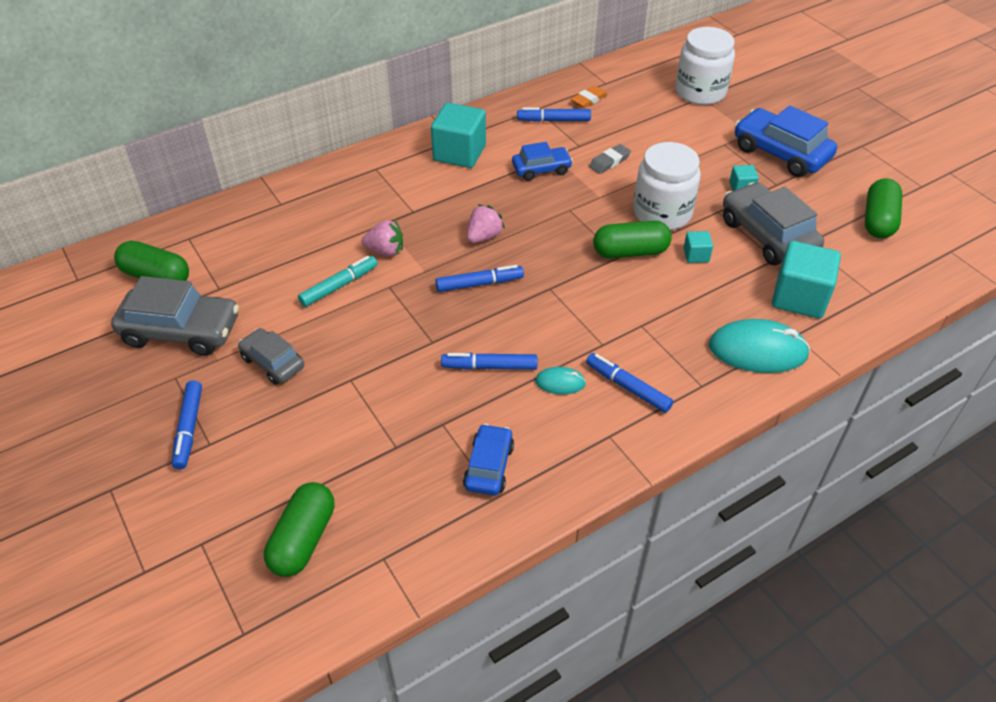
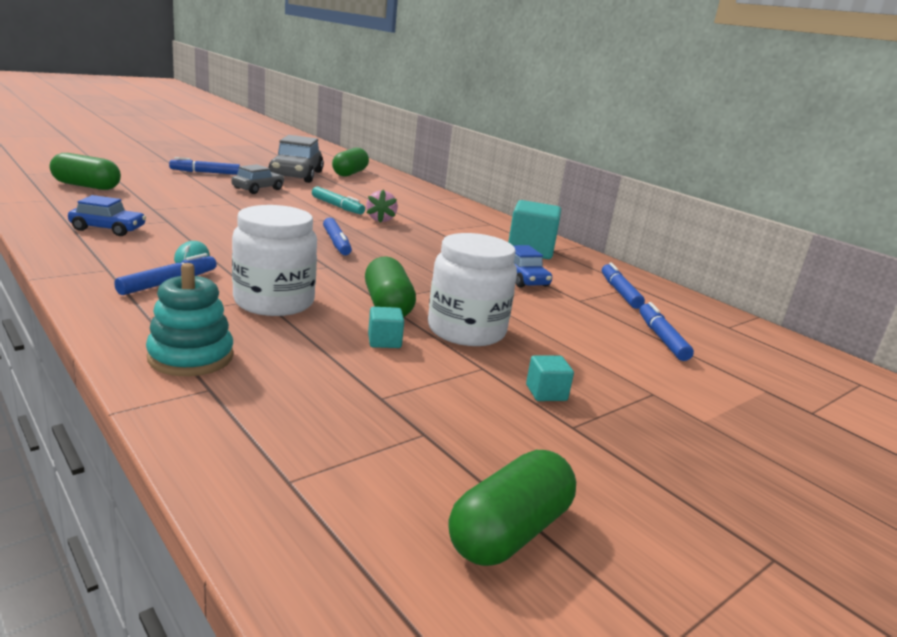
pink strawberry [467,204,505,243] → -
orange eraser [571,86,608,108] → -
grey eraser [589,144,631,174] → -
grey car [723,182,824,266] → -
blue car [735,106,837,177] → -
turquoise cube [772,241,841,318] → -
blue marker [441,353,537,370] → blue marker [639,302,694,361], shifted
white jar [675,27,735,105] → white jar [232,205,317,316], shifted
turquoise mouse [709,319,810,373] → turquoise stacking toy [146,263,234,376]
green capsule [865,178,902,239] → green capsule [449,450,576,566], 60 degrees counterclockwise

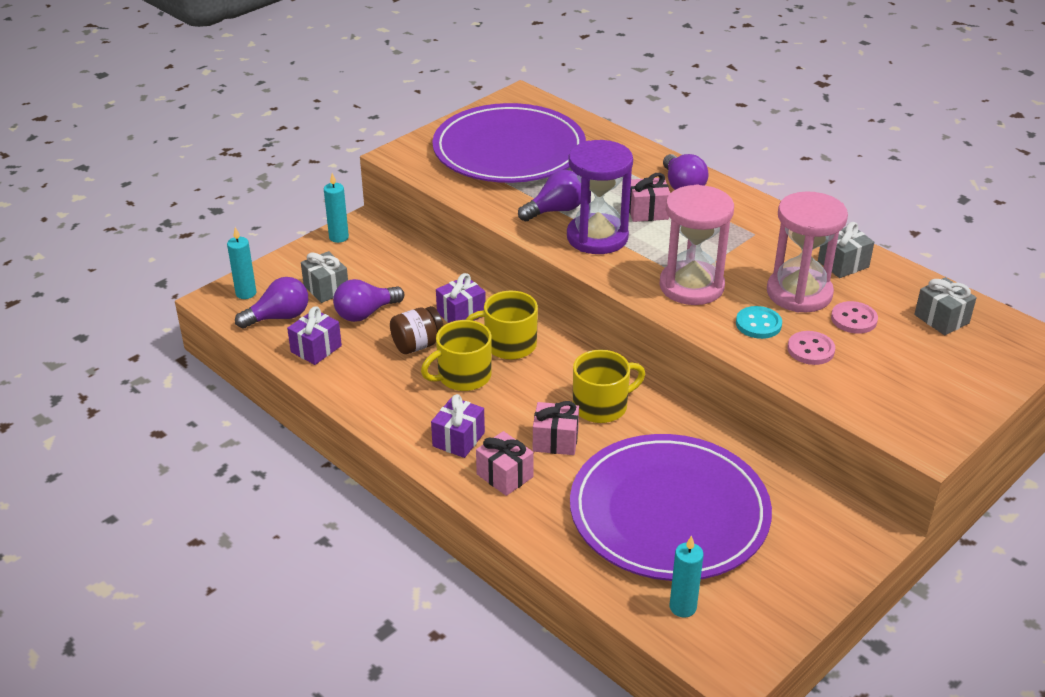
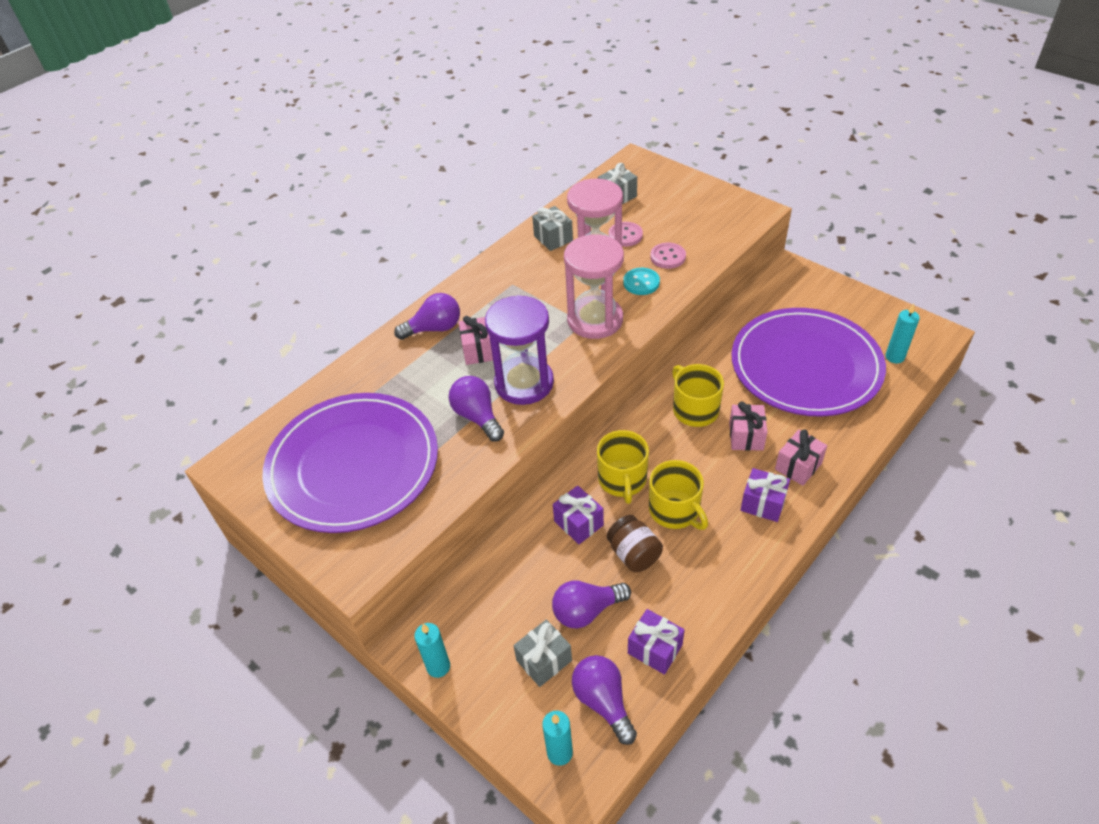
purple light bulb [333,279,404,322] → purple light bulb [552,581,631,628], 105 degrees clockwise

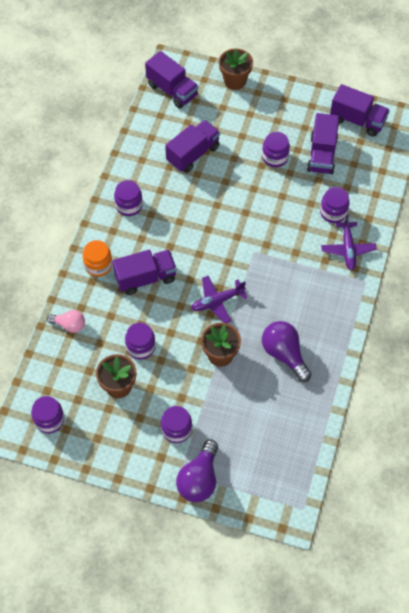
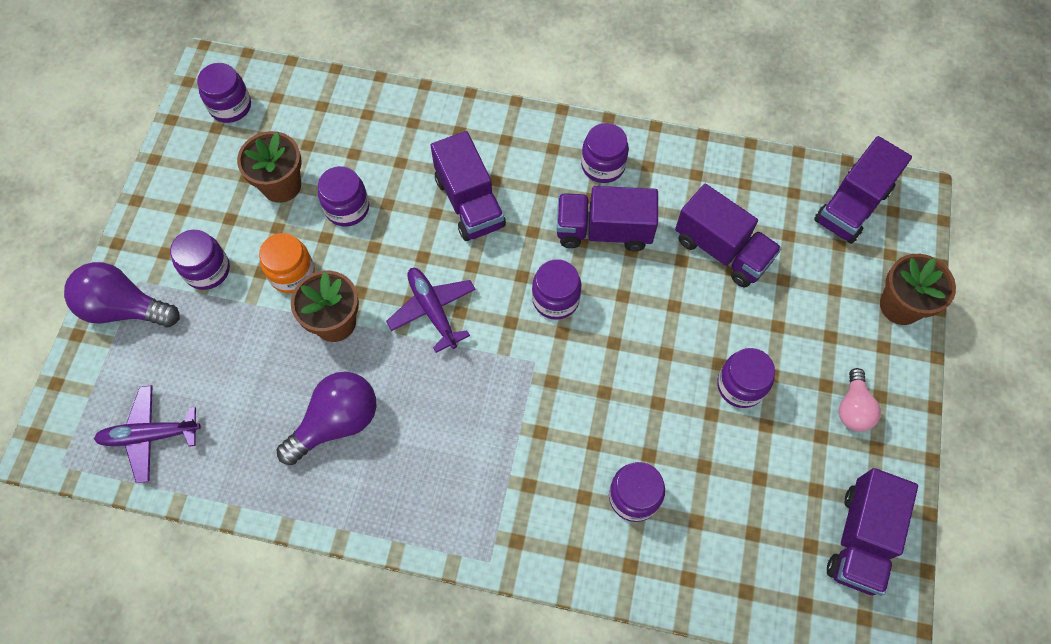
- → purple jar [532,259,581,320]
pink light bulb [47,310,85,333] → pink light bulb [839,368,881,432], shifted
orange jar [83,240,112,277] → orange jar [259,233,315,293], shifted
purple truck [307,113,339,174] → purple truck [557,186,658,251], shifted
purple plane [321,214,377,270] → purple plane [94,385,201,483], shifted

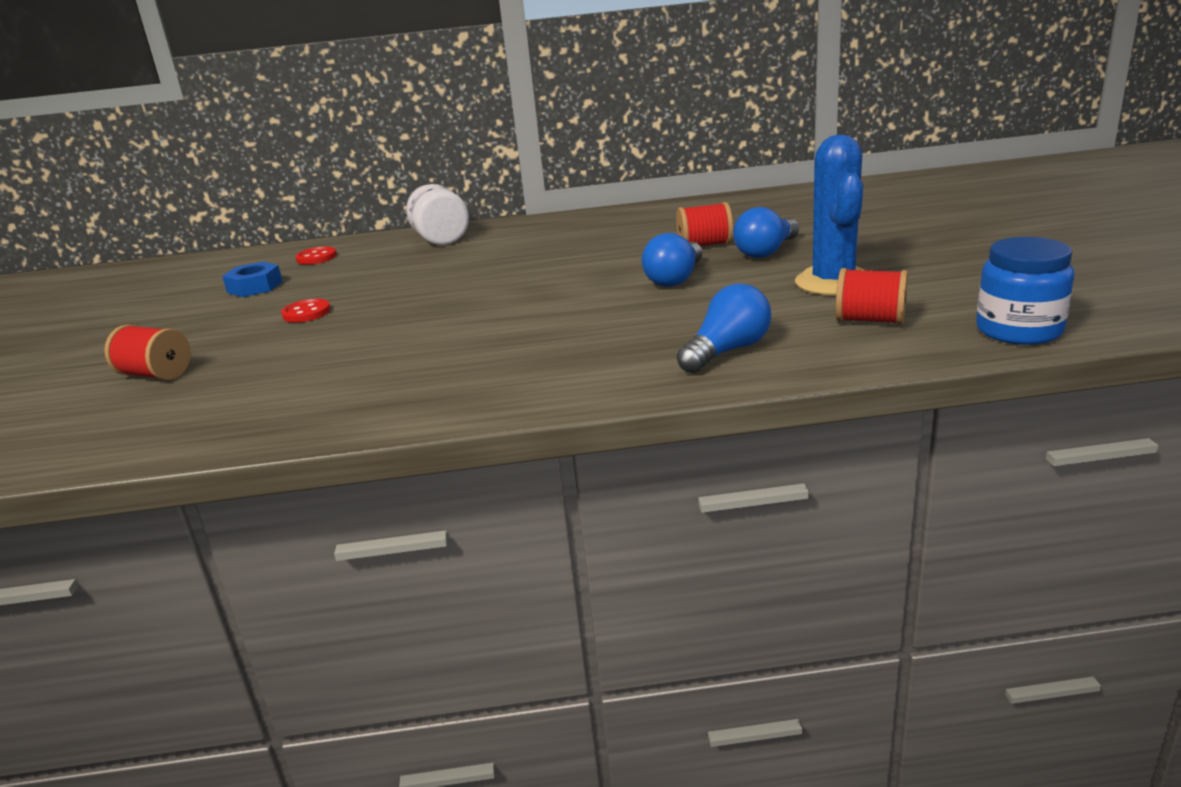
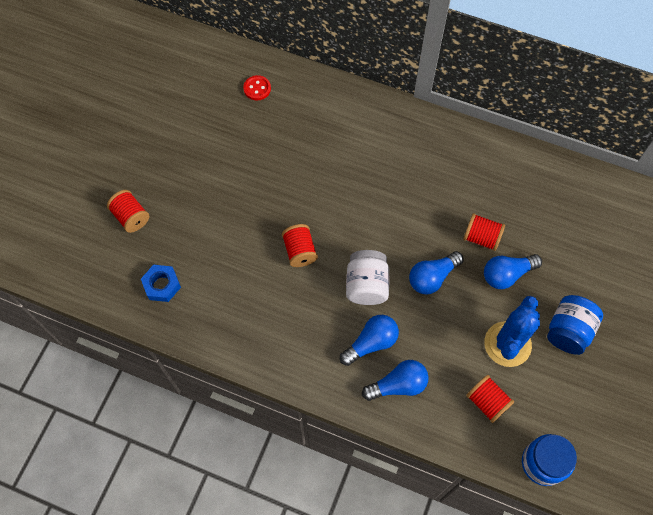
red button [281,299,330,322] → -
- → red spool [282,224,318,267]
- → blue light bulb [340,315,399,366]
- → blue jar [547,295,603,355]
blue nut [222,262,283,297] → blue nut [141,265,181,302], shifted
white jar [406,184,469,245] → white jar [346,250,390,305], shifted

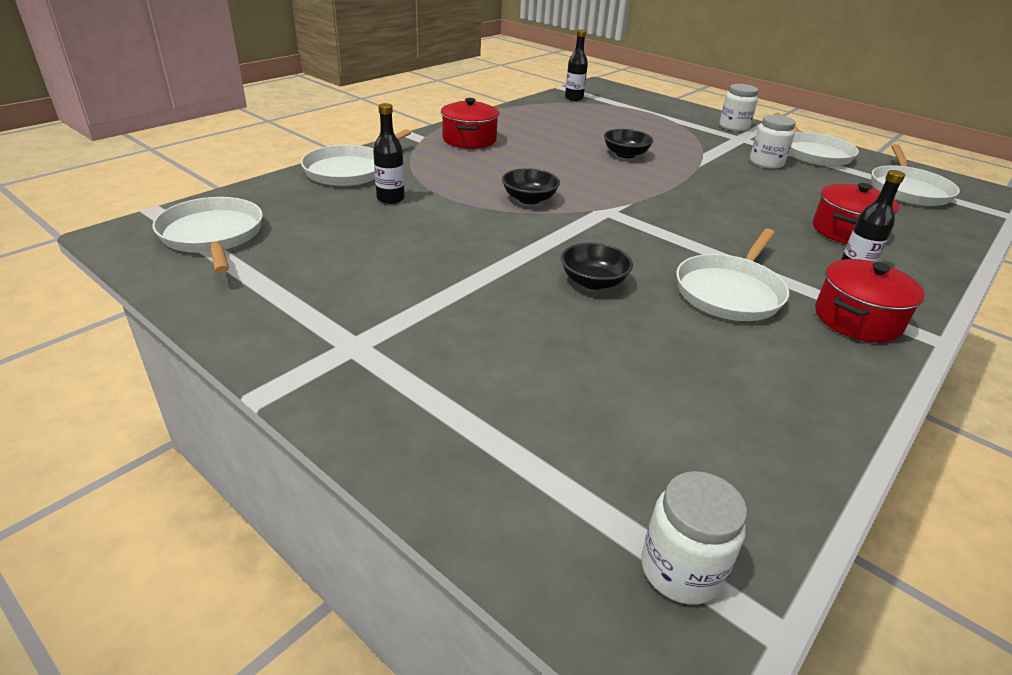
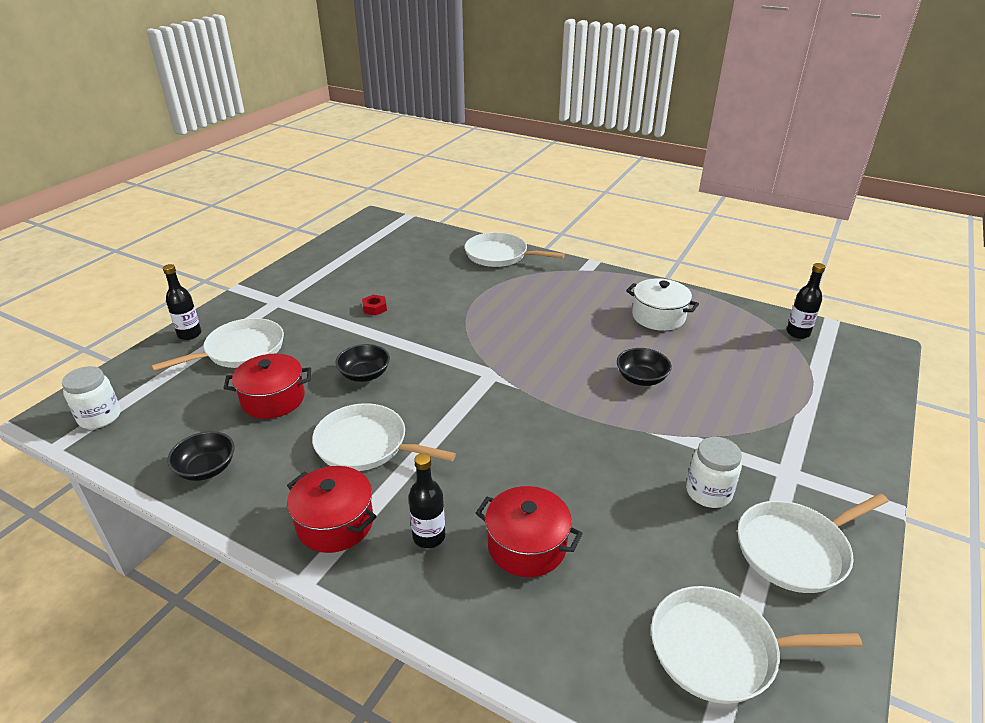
white jar [719,84,758,131] → -
- → red nut [362,295,387,315]
- → white pot [626,278,699,331]
white pan [152,197,263,273] → white pan [151,318,284,371], shifted
black bottle [373,103,405,204] → black bottle [163,264,202,340], shifted
red pot [441,98,499,149] → red pot [224,354,311,419], shifted
black bowl [502,168,560,204] → black bowl [167,431,235,481], shifted

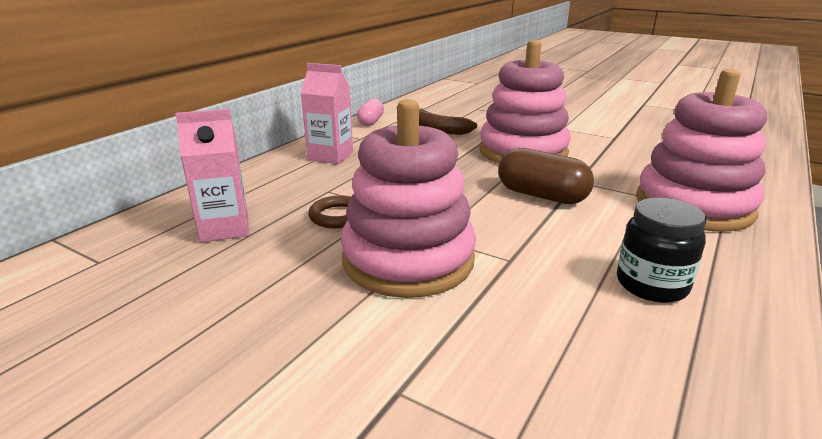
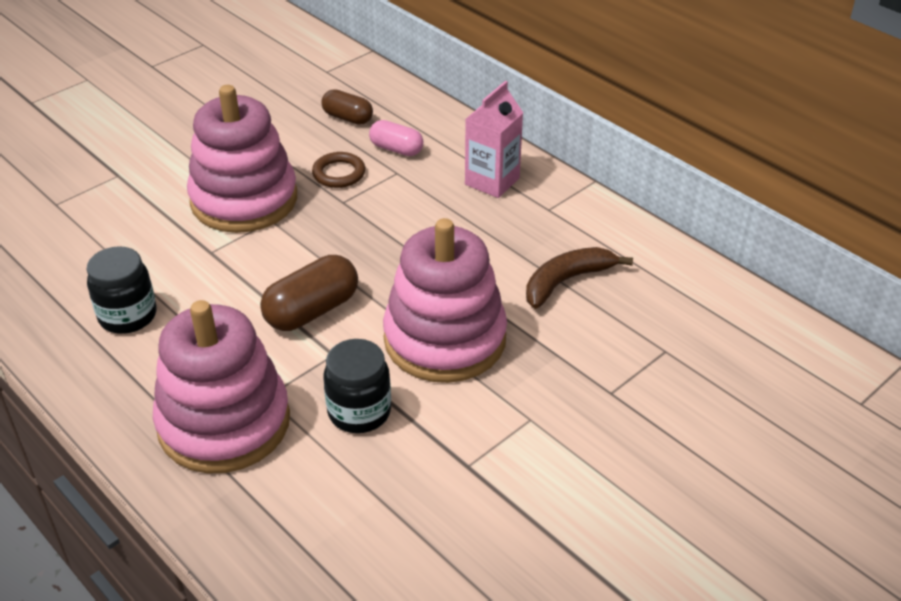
- → black jar [324,339,391,433]
pink capsule [357,99,384,126] → pink capsule [369,120,423,156], shifted
pink carton [175,109,249,242] → brown capsule [321,89,373,125]

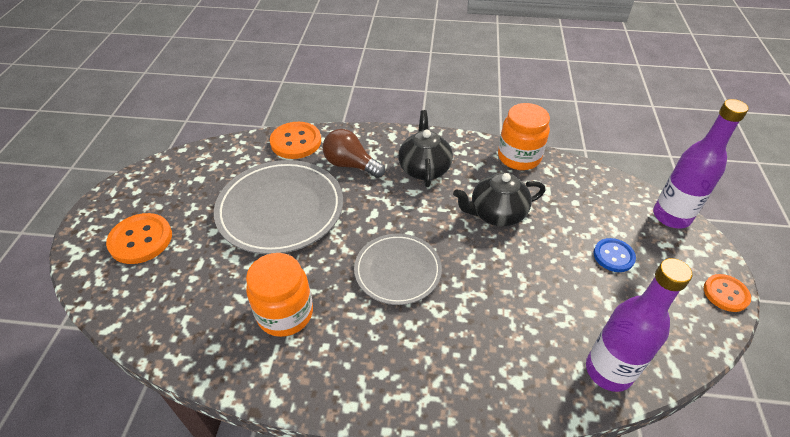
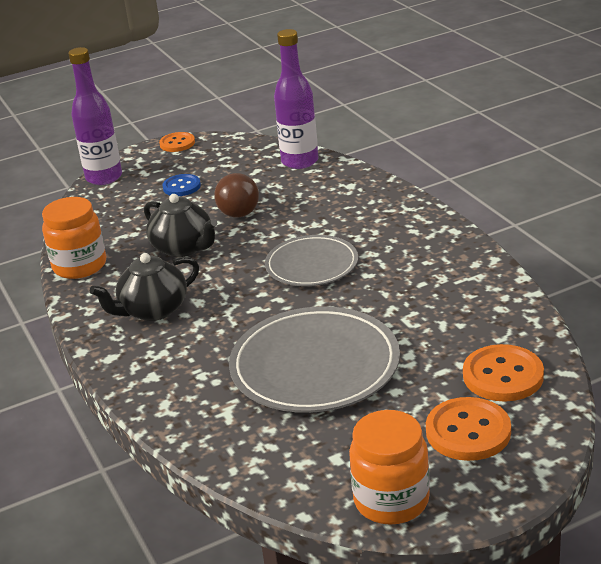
orange jar [246,253,313,337] → orange jar [349,410,430,525], shifted
orange button [270,122,321,159] → orange button [463,344,544,401], shifted
brown light bulb [323,129,385,178] → brown light bulb [215,173,259,218], shifted

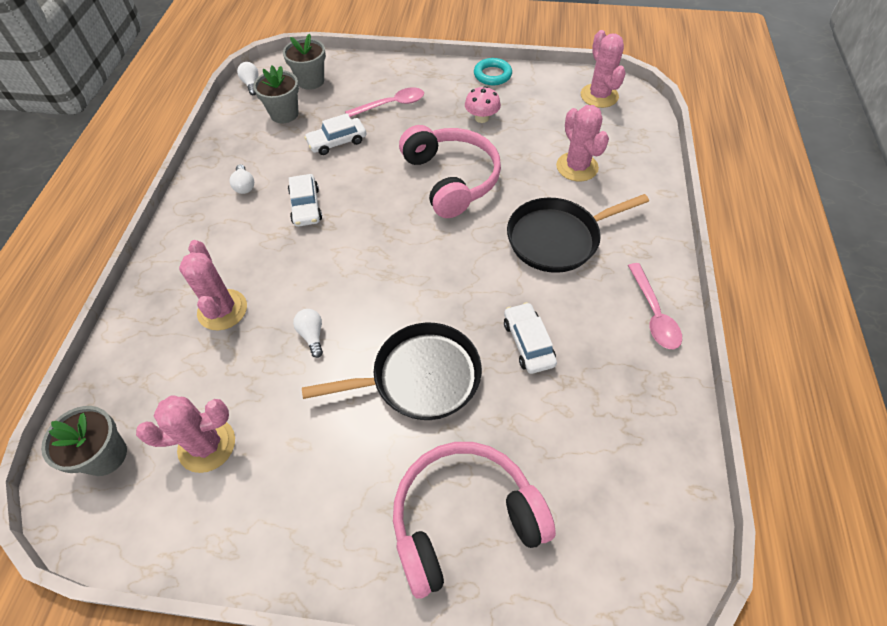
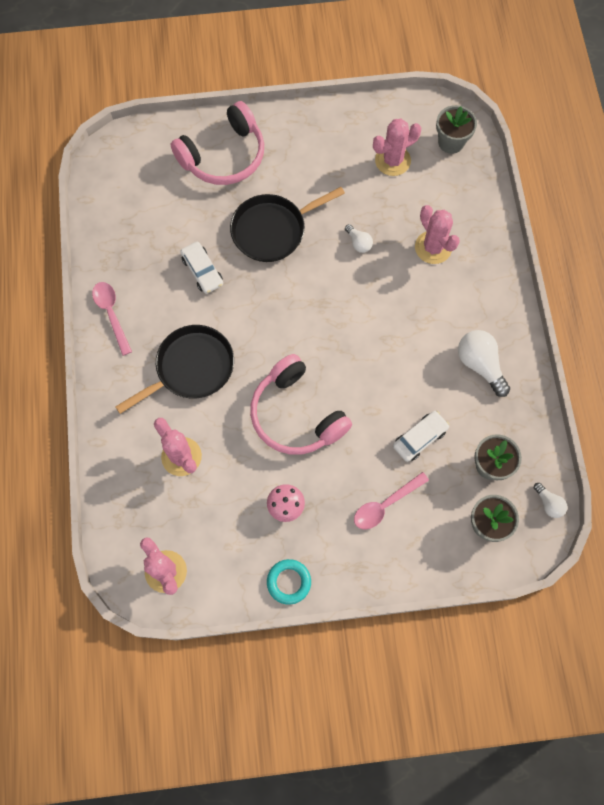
white car [288,174,322,227] → -
white light bulb [230,164,254,194] → white light bulb [458,330,510,397], x1.83

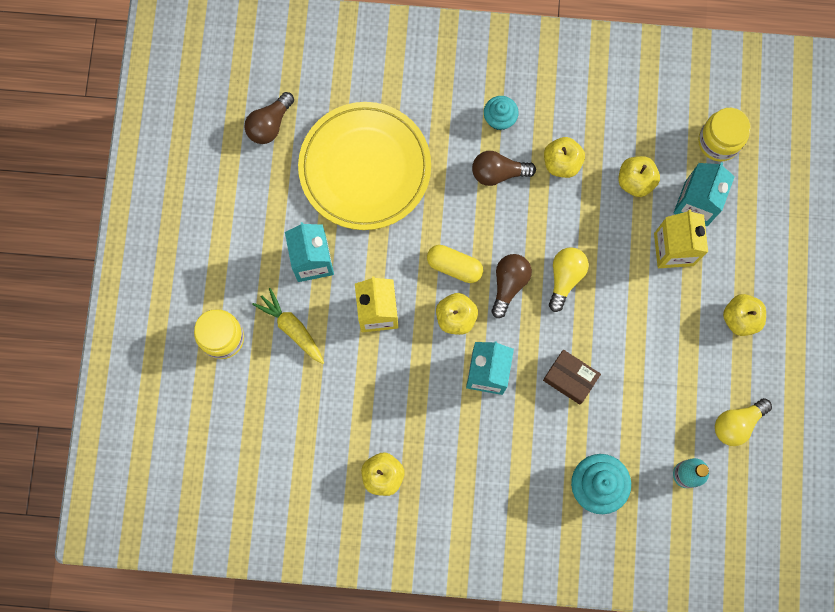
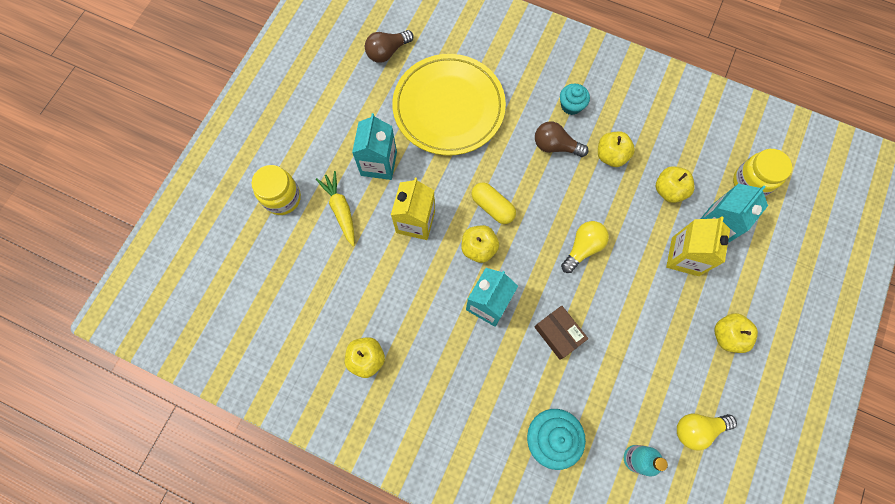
brown light bulb [491,254,532,318] → -

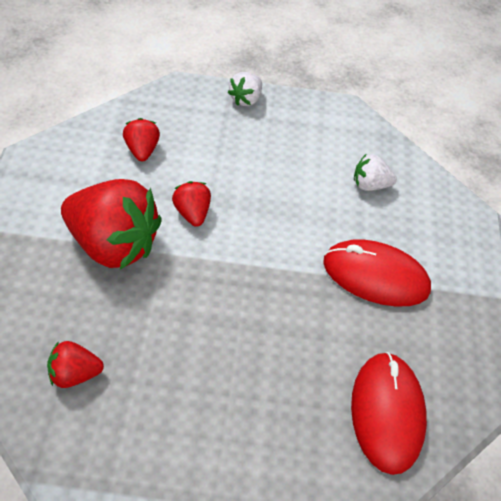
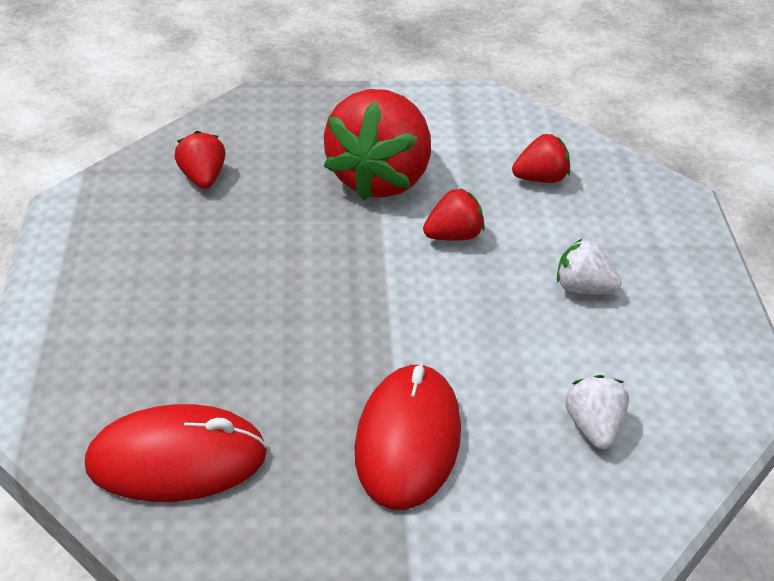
white strawberry [227,72,262,106] → white strawberry [557,238,622,294], shifted

